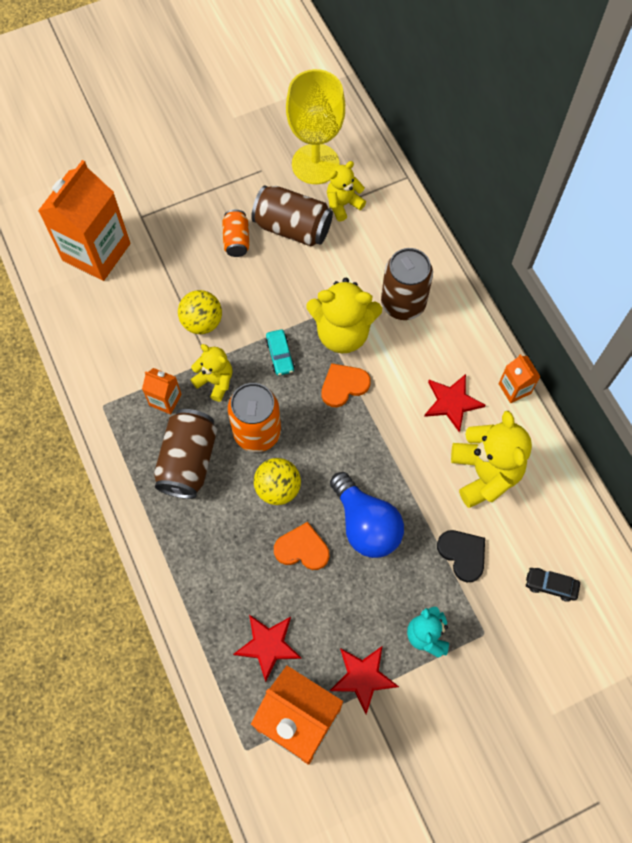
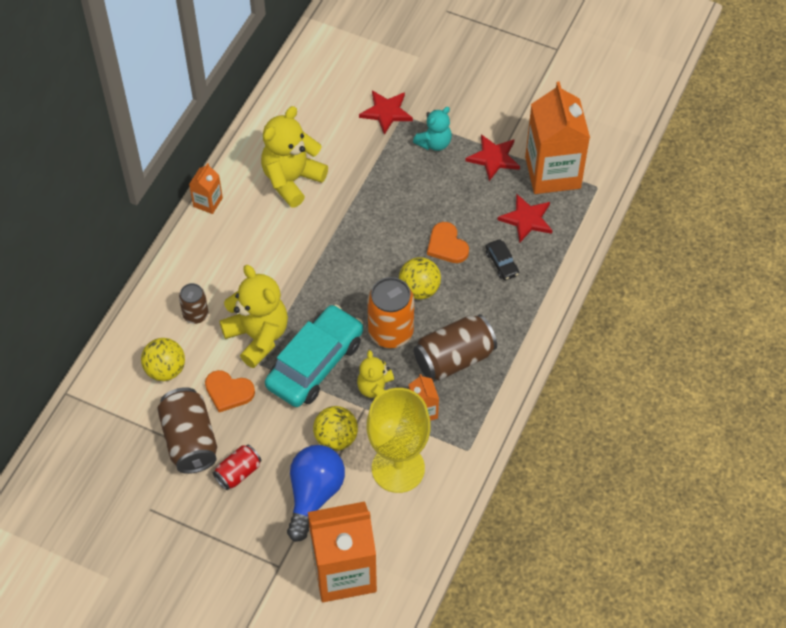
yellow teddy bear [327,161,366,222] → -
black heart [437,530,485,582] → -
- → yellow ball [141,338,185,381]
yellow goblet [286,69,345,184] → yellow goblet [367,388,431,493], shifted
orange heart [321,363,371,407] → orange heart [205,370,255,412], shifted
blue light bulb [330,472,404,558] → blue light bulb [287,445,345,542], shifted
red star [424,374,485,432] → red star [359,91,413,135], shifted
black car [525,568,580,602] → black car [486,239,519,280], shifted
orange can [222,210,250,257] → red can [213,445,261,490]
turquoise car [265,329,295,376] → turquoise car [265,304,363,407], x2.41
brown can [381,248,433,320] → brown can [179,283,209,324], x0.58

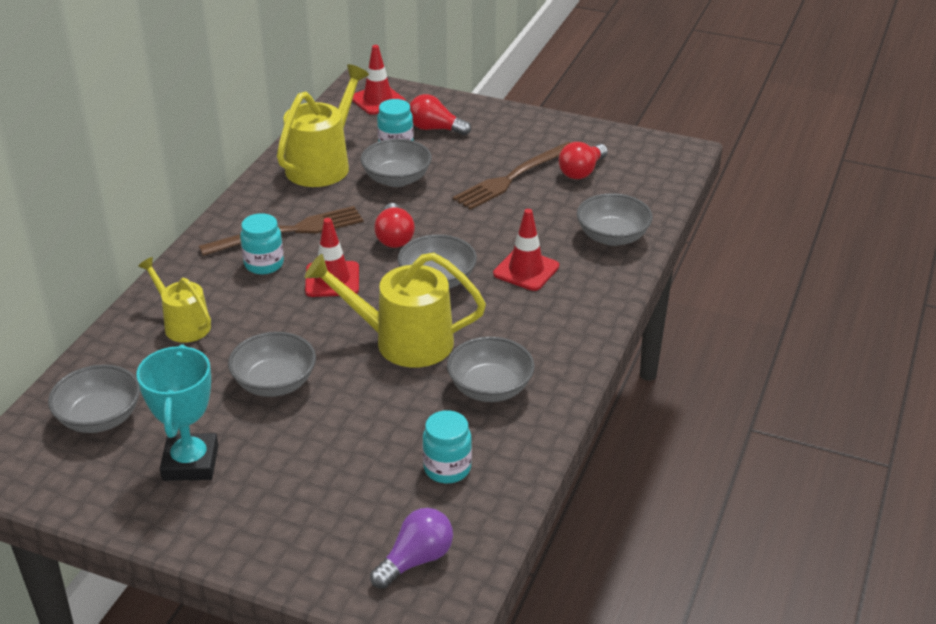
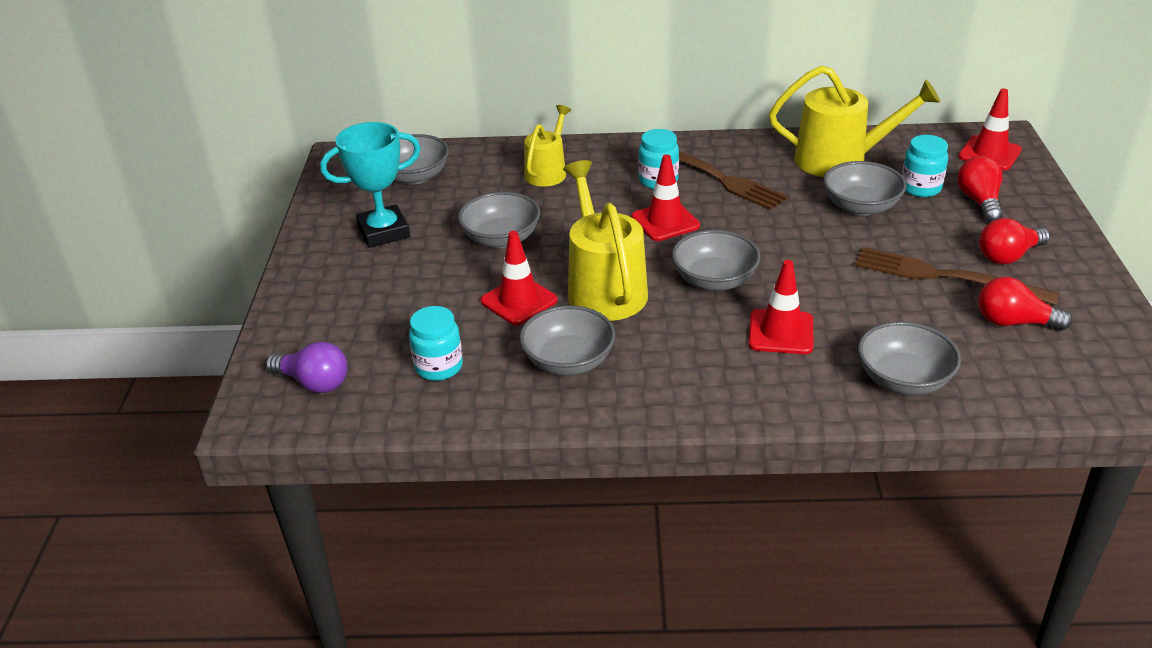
- → red traffic cone [481,231,558,325]
red light bulb [374,203,415,248] → red light bulb [979,218,1050,264], shifted

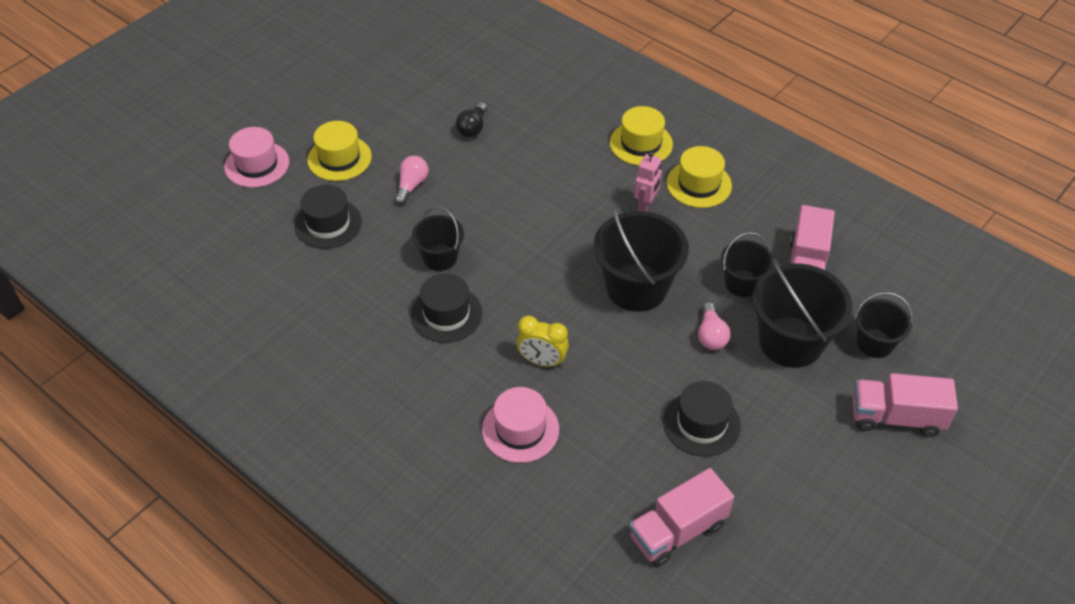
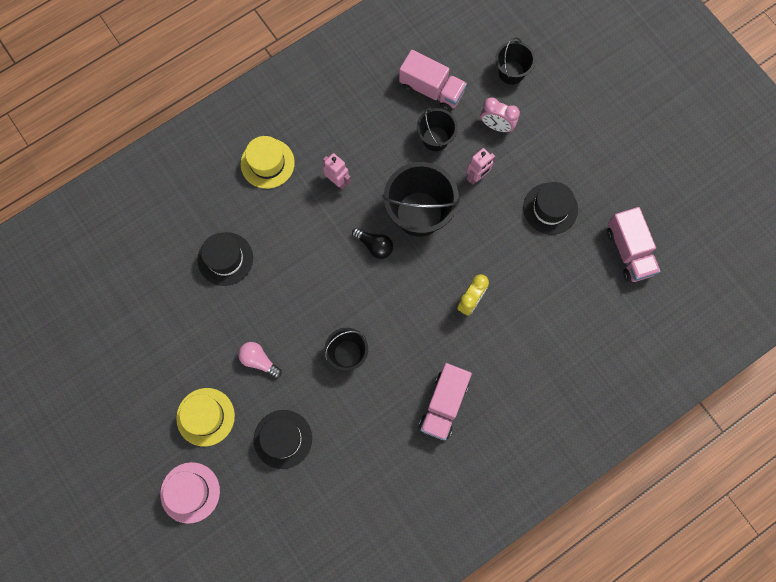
pink hat [482,387,559,463] → -
yellow hat [667,146,732,208] → -
black hat [411,274,482,343] → black hat [197,232,253,286], shifted
black light bulb [456,102,487,138] → black light bulb [352,228,393,259], shifted
pink truck [852,373,958,437] → pink truck [419,363,472,441], shifted
pink light bulb [698,302,731,350] → pink robot [467,148,495,184]
black bucket [752,258,853,368] → pink clock [481,97,520,132]

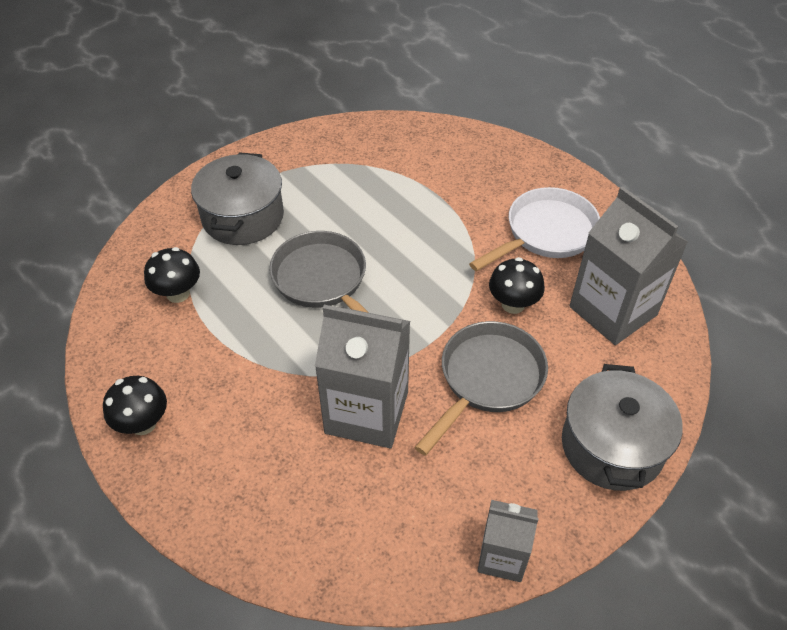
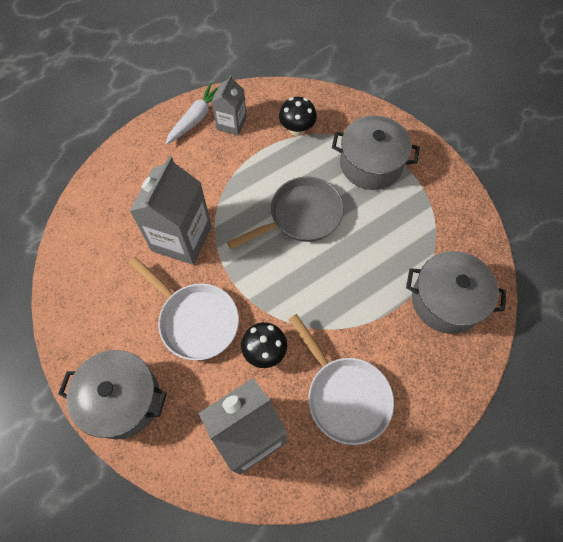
- → grey pot [406,251,506,334]
grey carton [477,500,538,582] → grey carton [212,75,247,135], shifted
black mushroom [103,376,167,435] → white carrot [165,83,219,145]
grey pan [415,321,548,456] → white pan [128,257,239,361]

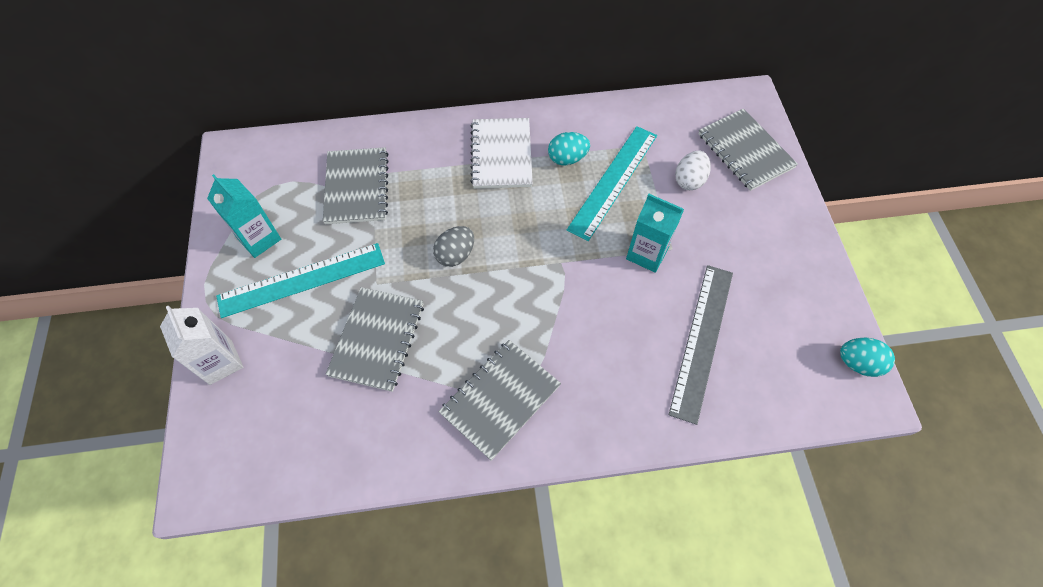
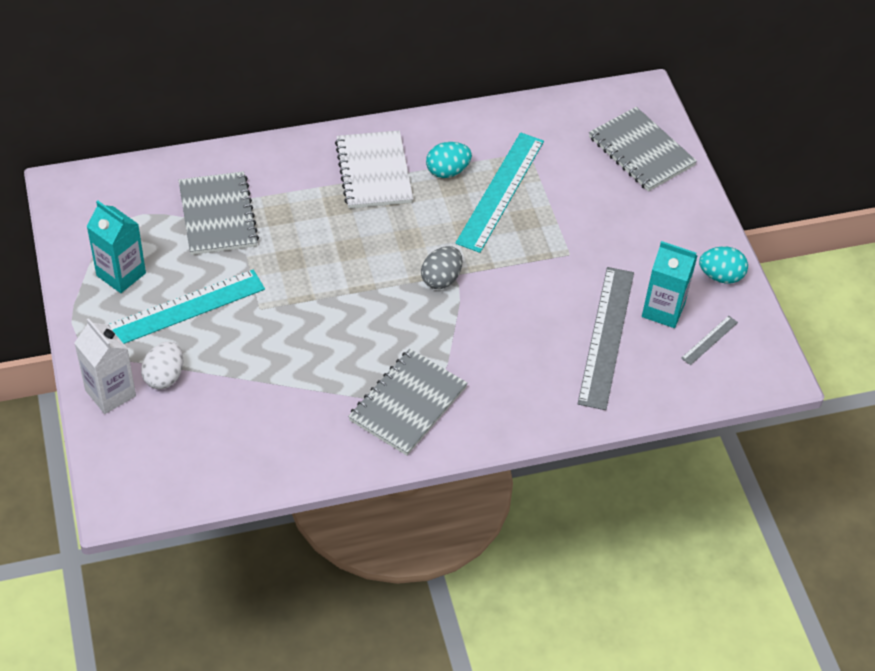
grey notebook [325,287,424,392] → -
- → grey ruler [681,316,738,365]
grey egg [433,226,474,267] → grey egg [421,246,462,289], shifted
turquoise carton [626,194,684,273] → turquoise carton [642,241,698,328], shifted
white egg [675,150,711,190] → white egg [141,341,183,389], shifted
turquoise egg [840,338,895,377] → turquoise egg [699,247,748,284], shifted

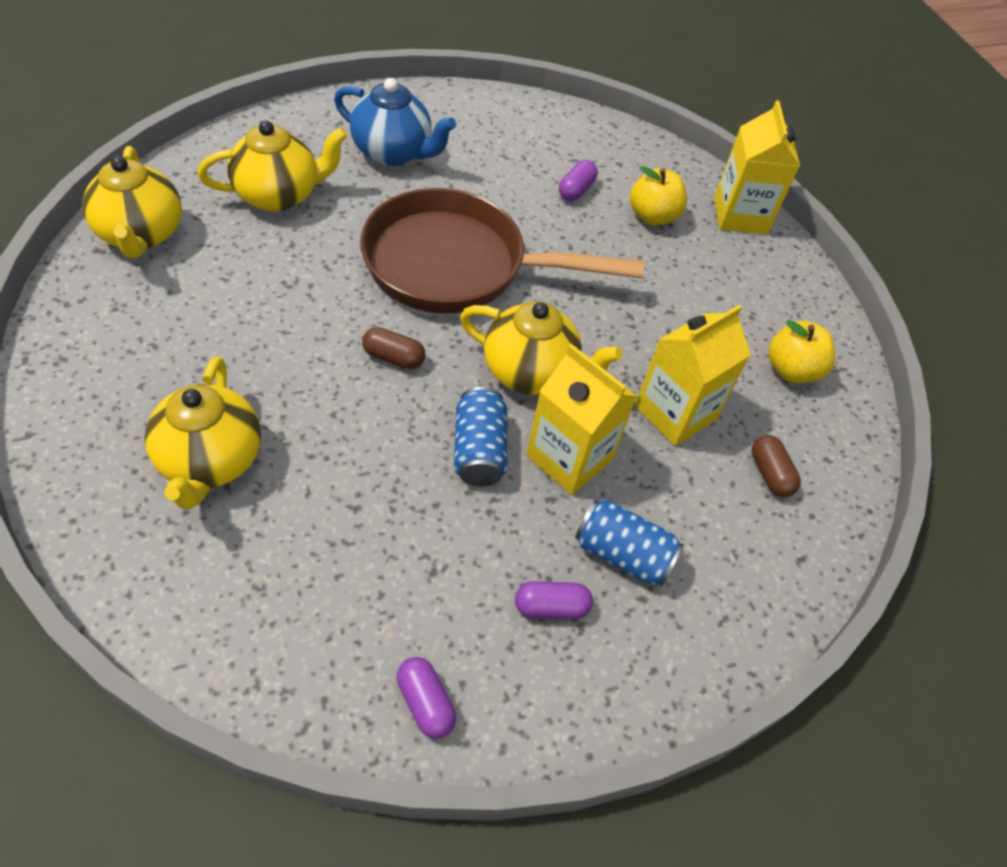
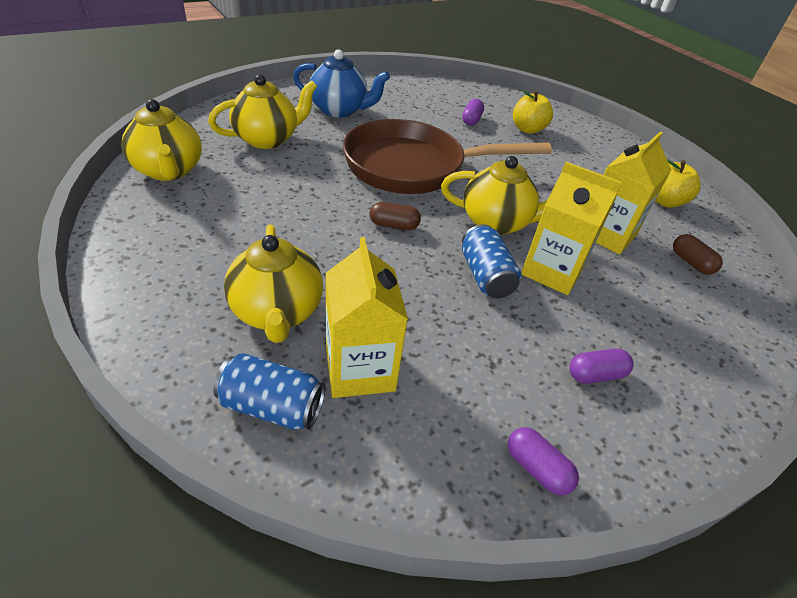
blue can [575,499,684,586] → blue can [213,353,325,430], shifted
yellow carton [714,100,800,234] → yellow carton [326,237,408,398], shifted

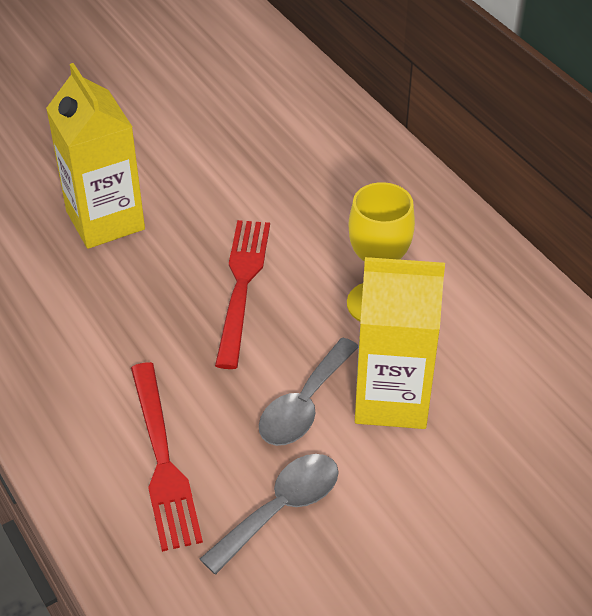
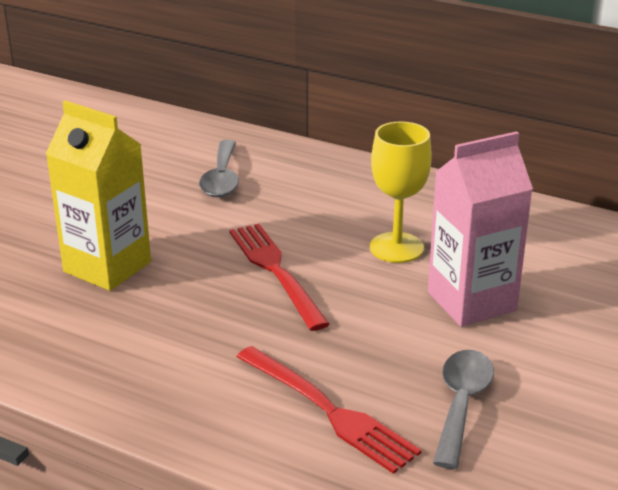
grey spoon [259,338,359,446] → grey spoon [199,140,239,197], shifted
yellow carton [355,257,445,429] → pink carton [428,131,533,327]

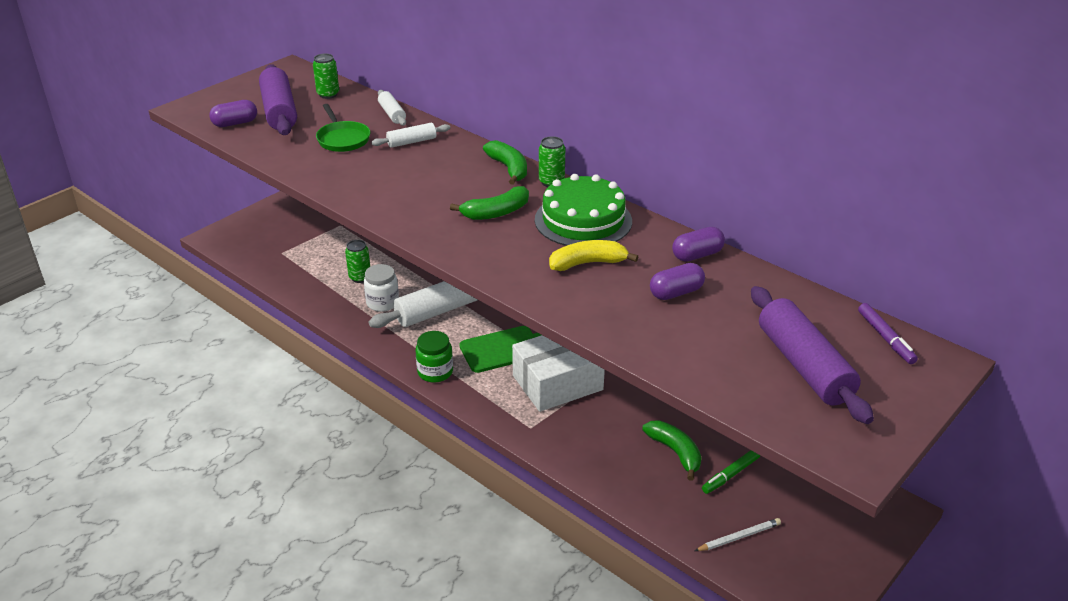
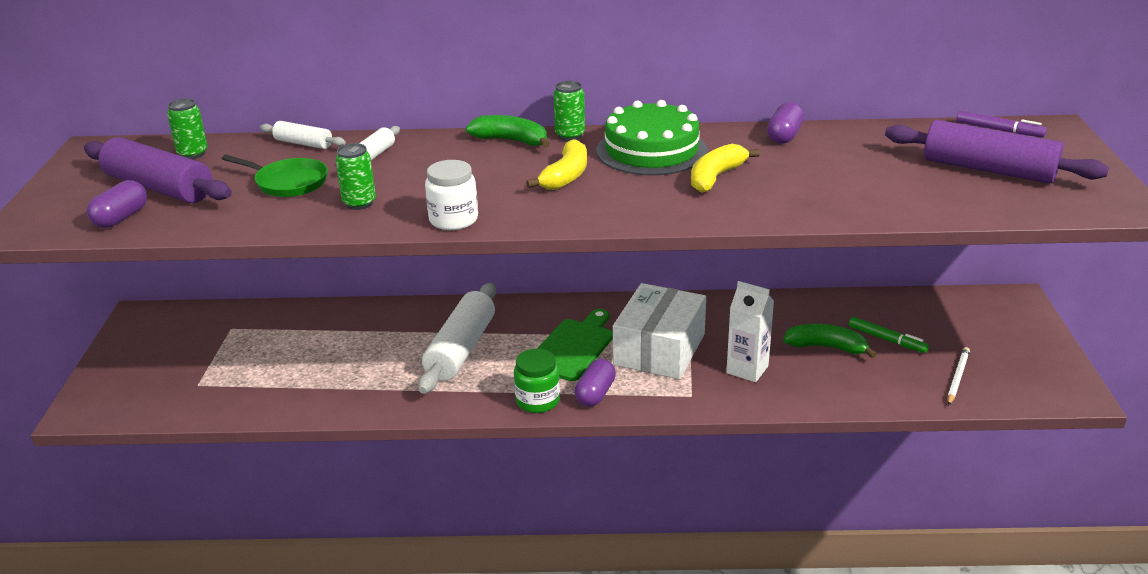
- → white carton [726,281,774,382]
green can [345,240,370,283] → green can [335,143,376,210], shifted
white jar [364,264,399,312] → white jar [425,160,478,230], shifted
purple capsule [650,263,705,300] → purple capsule [575,359,616,407], shifted
green banana [450,186,529,220] → yellow banana [526,139,587,190]
green marker [702,450,760,494] → green marker [849,317,929,353], 60 degrees counterclockwise

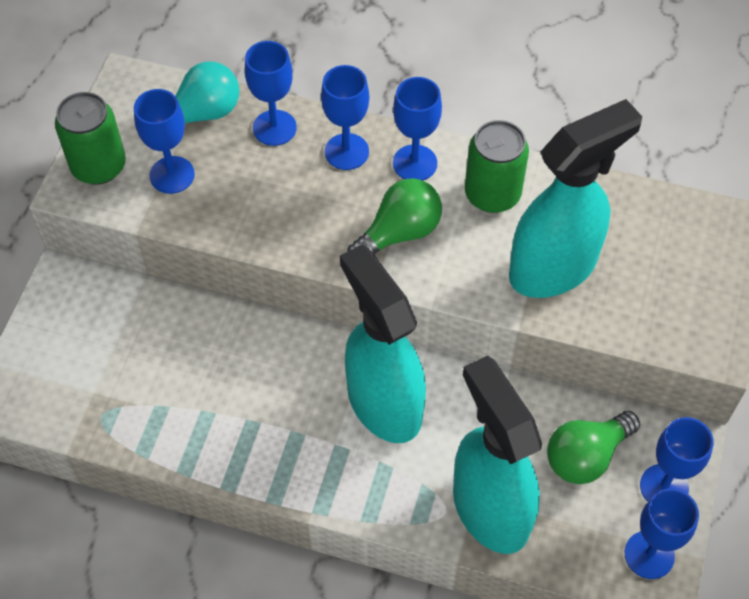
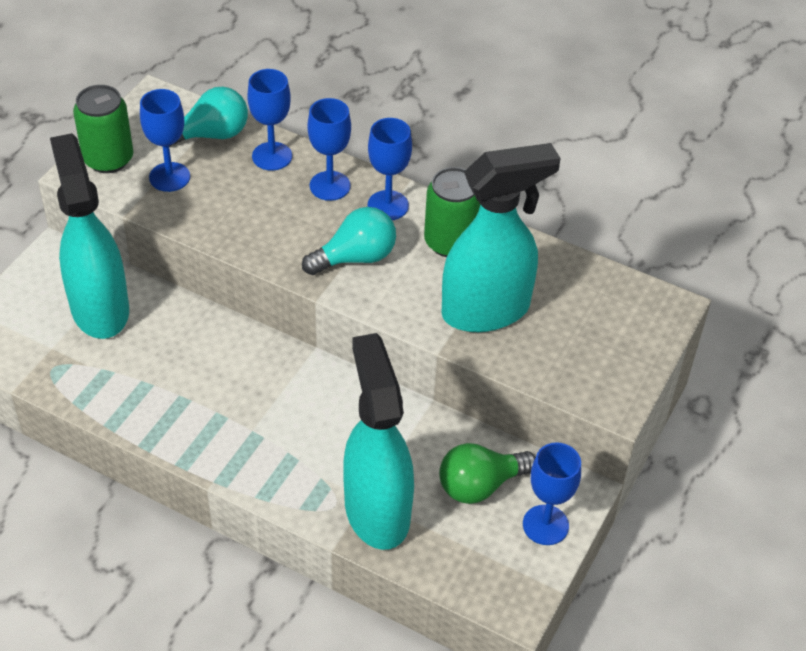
blue goblet [624,488,699,579] → -
turquoise spray bottle [340,244,426,443] → turquoise spray bottle [50,133,129,339], shifted
green light bulb [348,178,442,255] → turquoise light bulb [302,207,396,275]

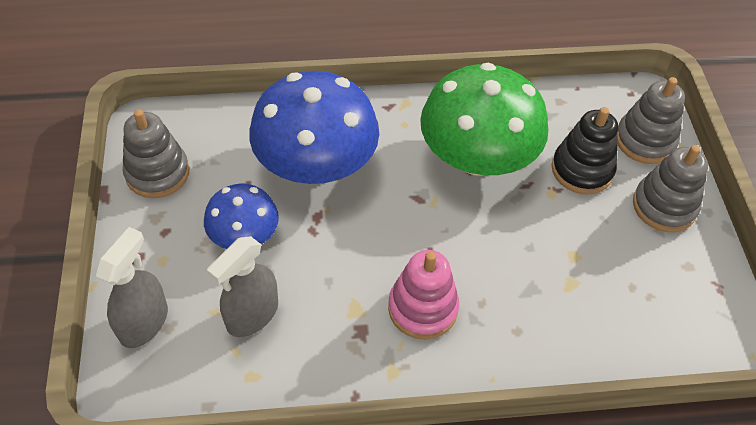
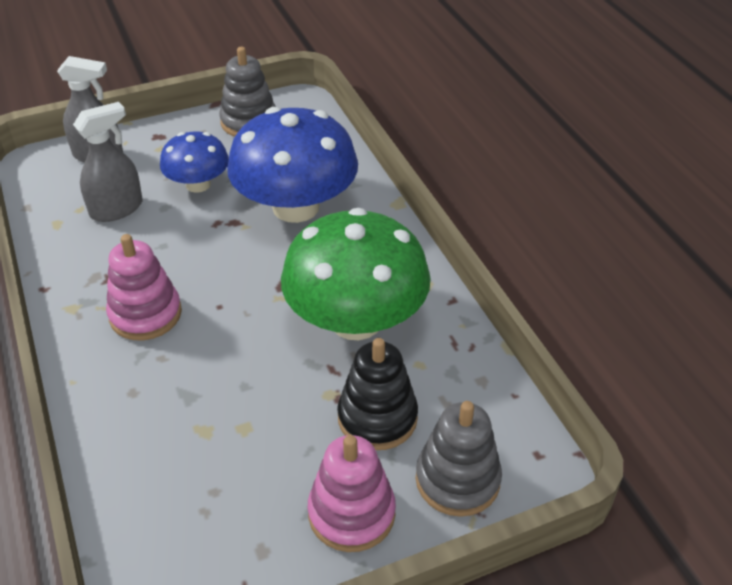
grey stacking toy [633,145,708,232] → pink stacking toy [308,435,396,552]
grey spray bottle [207,236,278,337] → grey spray bottle [73,102,143,222], 120 degrees clockwise

